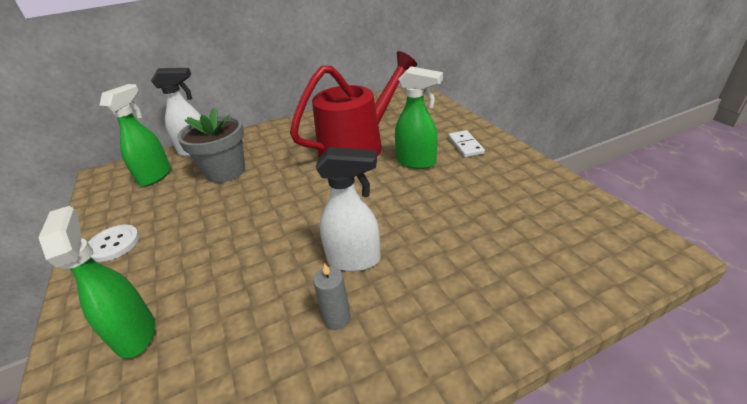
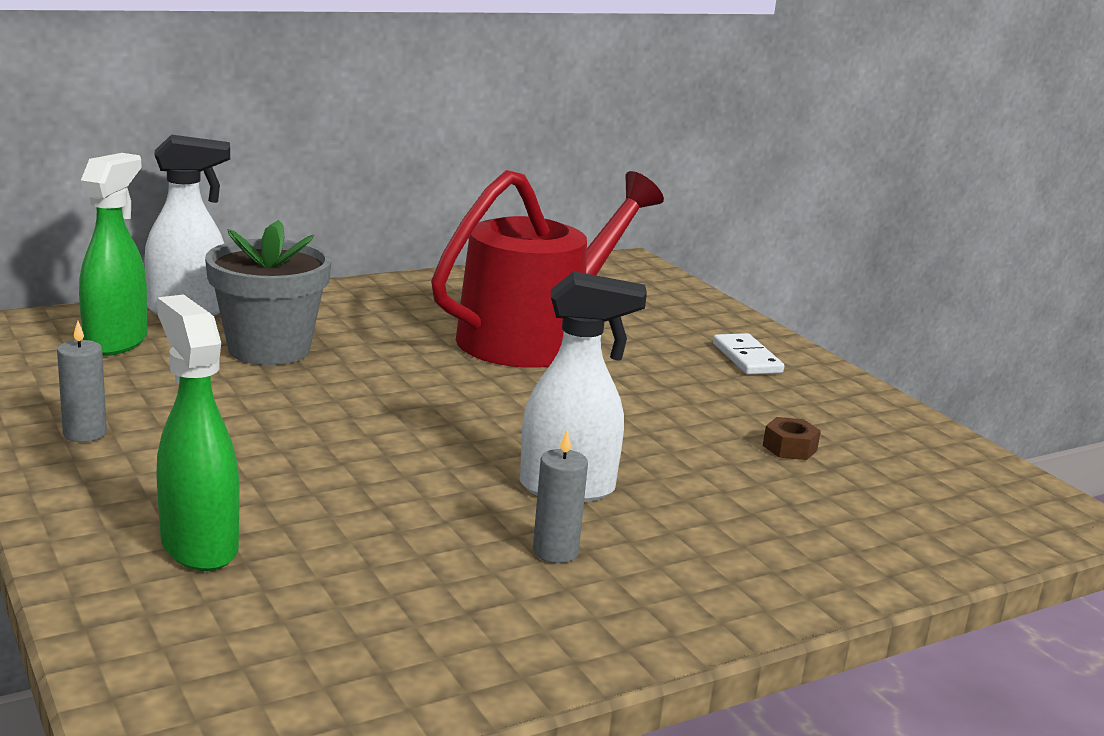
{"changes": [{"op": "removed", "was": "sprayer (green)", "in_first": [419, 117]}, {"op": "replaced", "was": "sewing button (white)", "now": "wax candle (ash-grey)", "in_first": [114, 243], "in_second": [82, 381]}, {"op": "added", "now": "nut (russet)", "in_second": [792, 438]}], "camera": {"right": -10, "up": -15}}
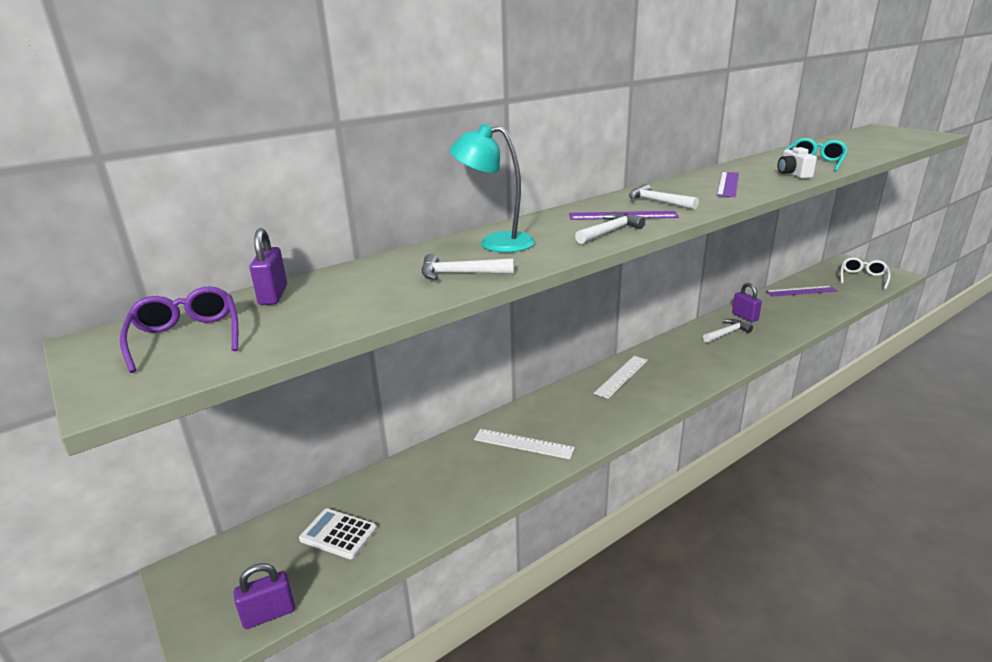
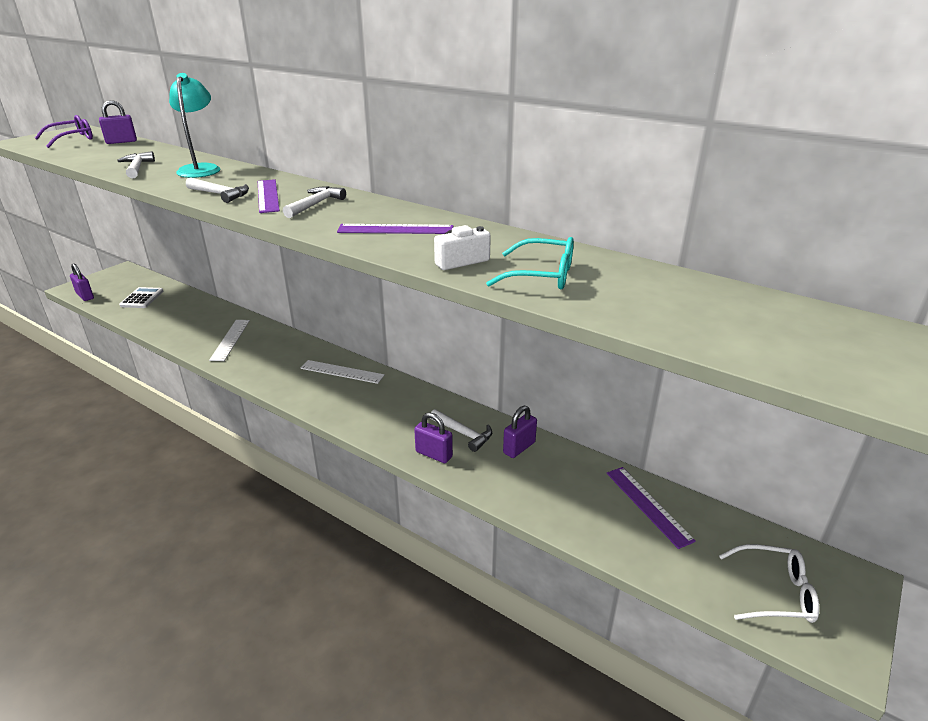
{"changes": [{"op": "added", "now": "padlock (violet)", "in_second": [433, 437]}], "camera": {"right": 70, "up": 5}}
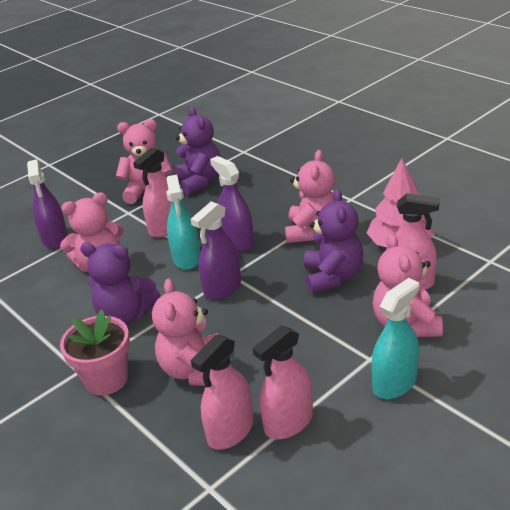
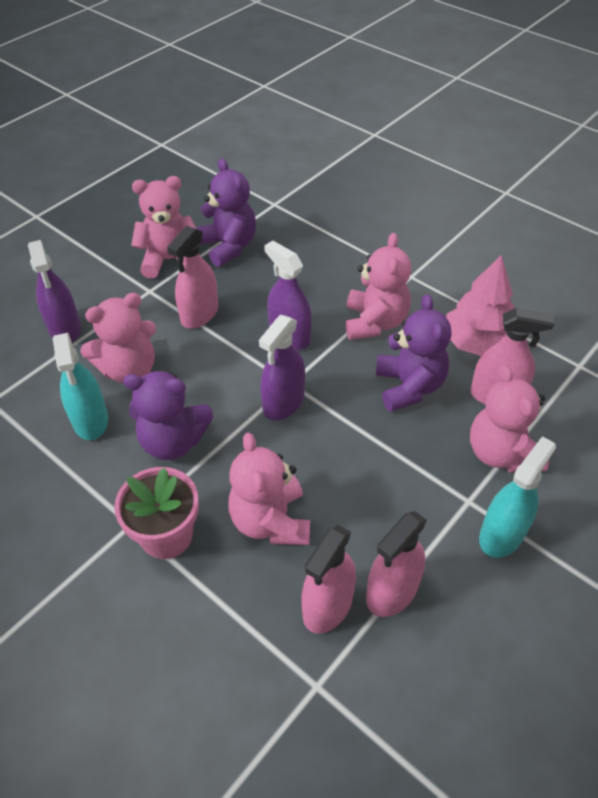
{"changes": [{"op": "moved", "was": "sprayer (teal)", "in_first": [183, 222], "in_second": [80, 386]}], "camera": {"right": -10, "up": 15}}
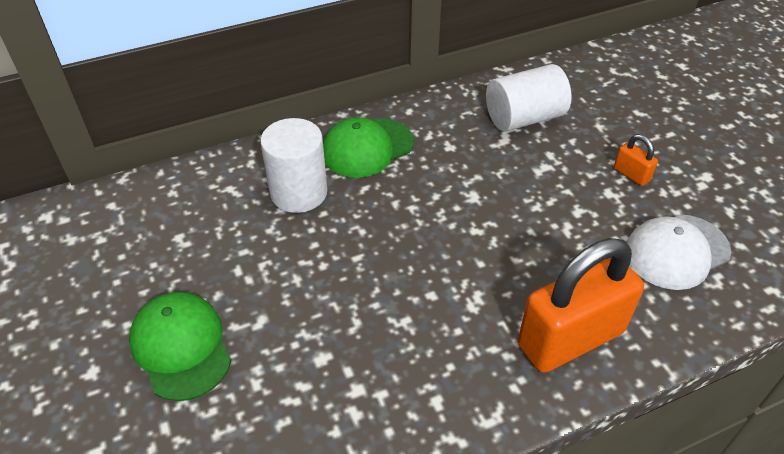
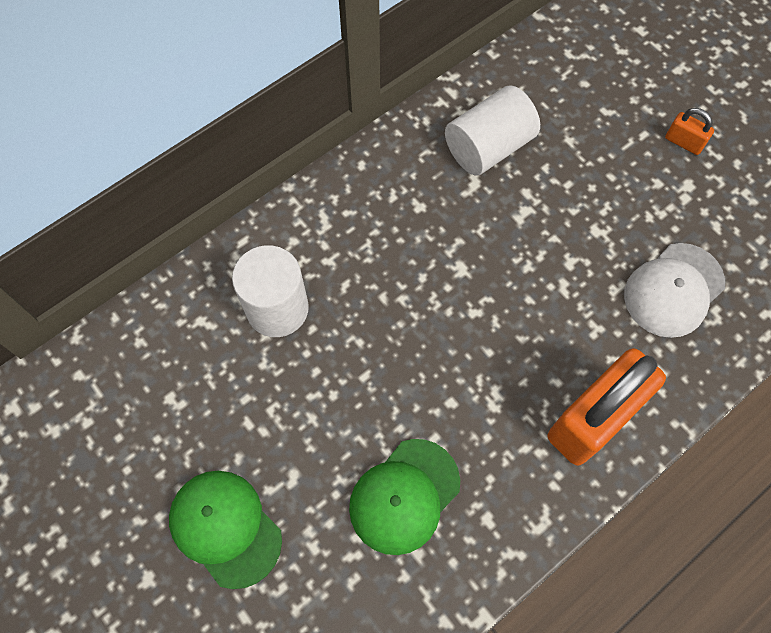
{"changes": [{"op": "moved", "was": "cap (green)", "in_first": [368, 147], "in_second": [404, 497]}, {"op": "moved", "was": "padlock (orange)", "in_first": [636, 160], "in_second": [689, 131]}], "camera": {"right": -15, "up": 20}}
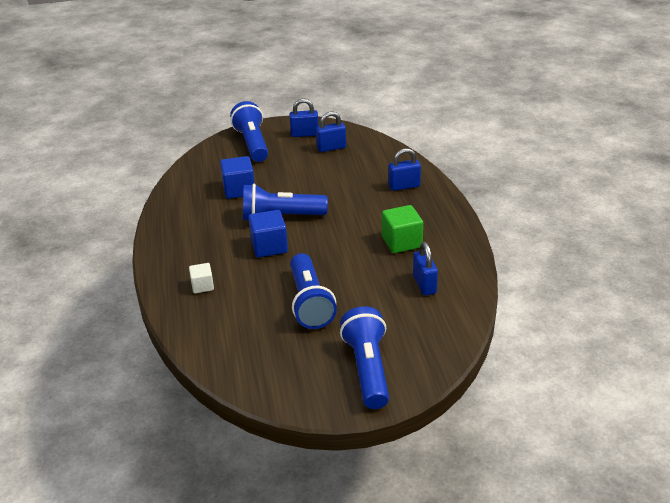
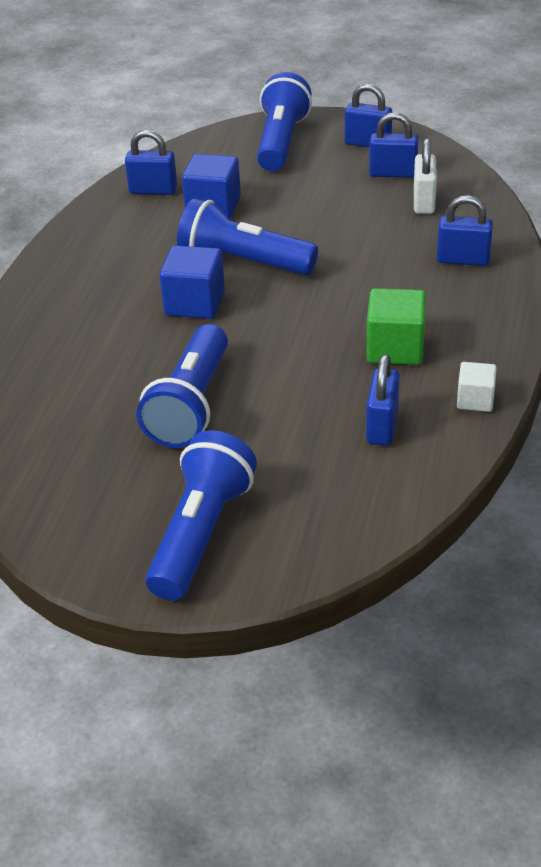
{"changes": [{"op": "moved", "was": "block (white)", "in_first": [201, 278], "in_second": [477, 387]}, {"op": "added", "now": "padlock (cobalt)", "in_second": [151, 162]}, {"op": "added", "now": "padlock (white)", "in_second": [425, 176]}], "camera": {"right": 25, "up": 5}}
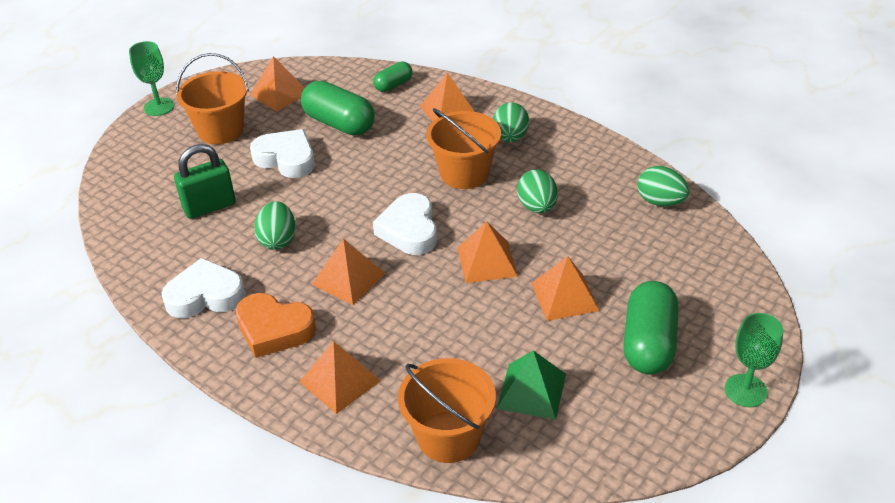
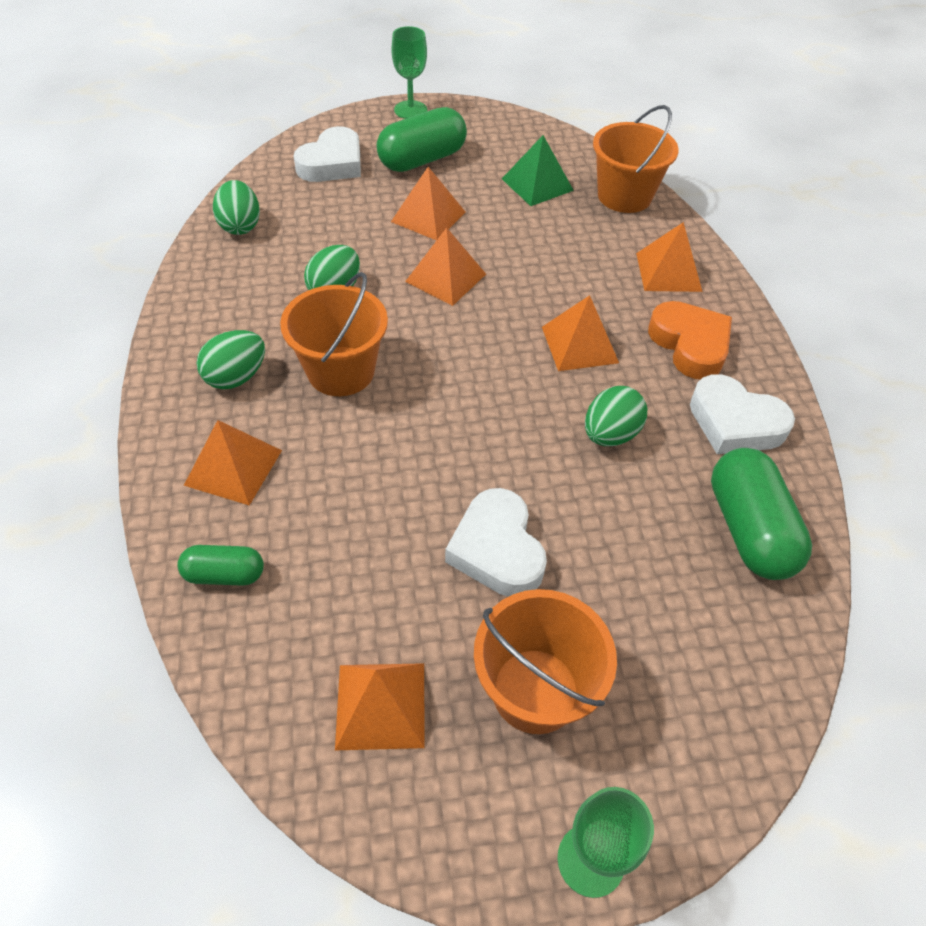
{"changes": [{"op": "moved", "was": "pill shape (green)", "in_first": [338, 108], "in_second": [761, 514]}, {"op": "removed", "was": "padlock (green)", "in_first": [205, 181]}, {"op": "moved", "was": "heart (white)", "in_first": [405, 224], "in_second": [327, 154]}], "camera": {"right": -140, "up": 10}}
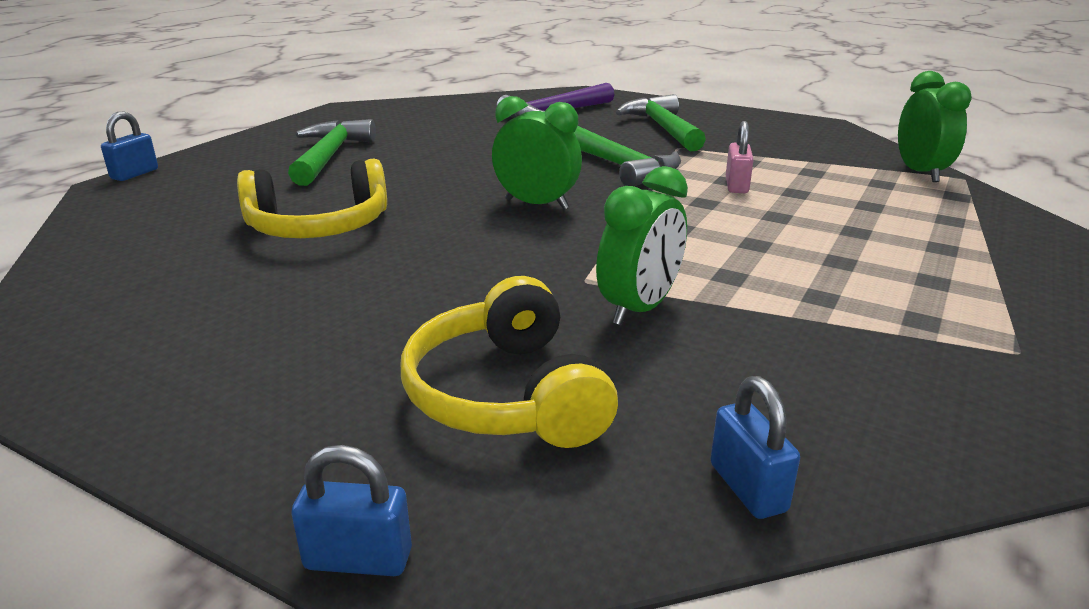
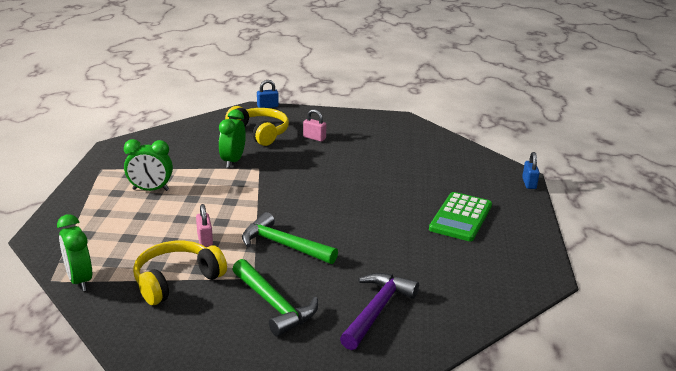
{"changes": [{"op": "moved", "was": "alarm clock (green)", "in_first": [537, 153], "in_second": [148, 165]}, {"op": "replaced", "was": "carpenter's hammer (green)", "now": "calculator (green)", "in_first": [332, 152], "in_second": [460, 216]}, {"op": "moved", "was": "headphones (golden)", "in_first": [312, 198], "in_second": [180, 273]}, {"op": "removed", "was": "padlock (cobalt)", "in_first": [755, 447]}, {"op": "added", "now": "padlock (rosy)", "in_second": [314, 125]}], "camera": {"right": 155, "up": 0}}
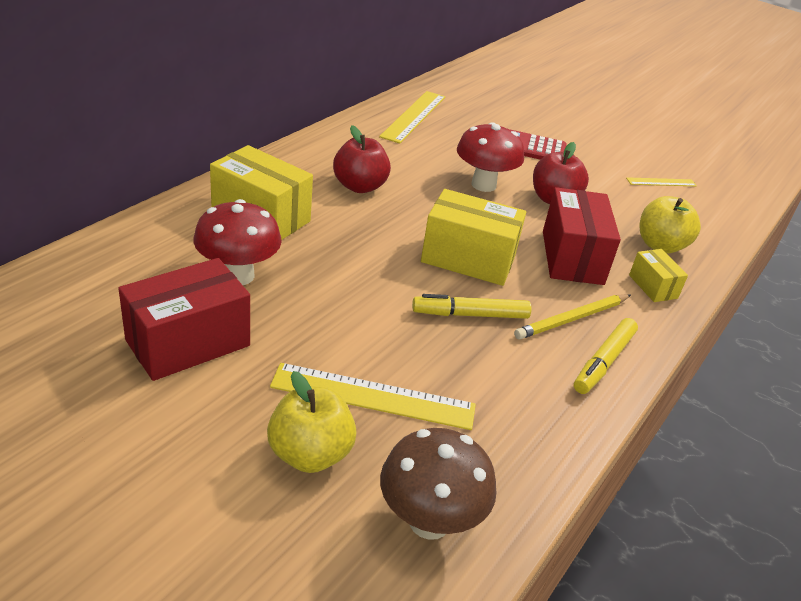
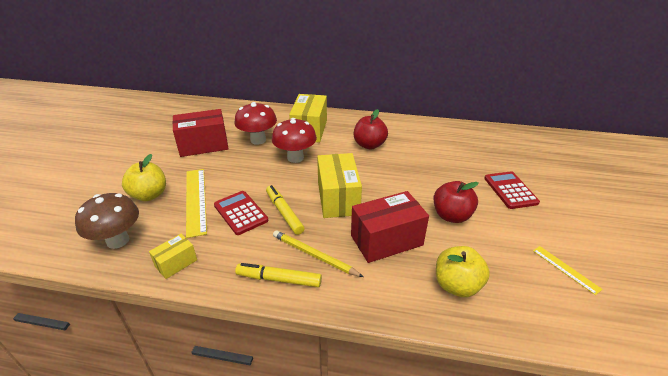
{"changes": [{"op": "removed", "was": "ruler (golden)", "in_first": [412, 117]}, {"op": "moved", "was": "mushroom (scarlet)", "in_first": [490, 157], "in_second": [294, 140]}, {"op": "moved", "was": "package (golden)", "in_first": [658, 275], "in_second": [173, 256]}, {"op": "turned", "was": "package (scarlet)", "in_first": [184, 319], "in_second": [200, 133], "clockwise": -45}, {"op": "added", "now": "calculator (scarlet)", "in_second": [241, 213]}], "camera": {"right": 70, "up": 0}}
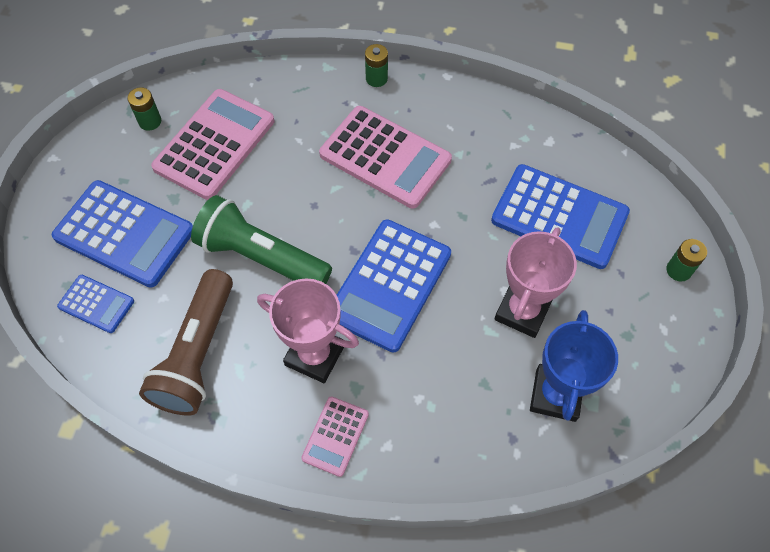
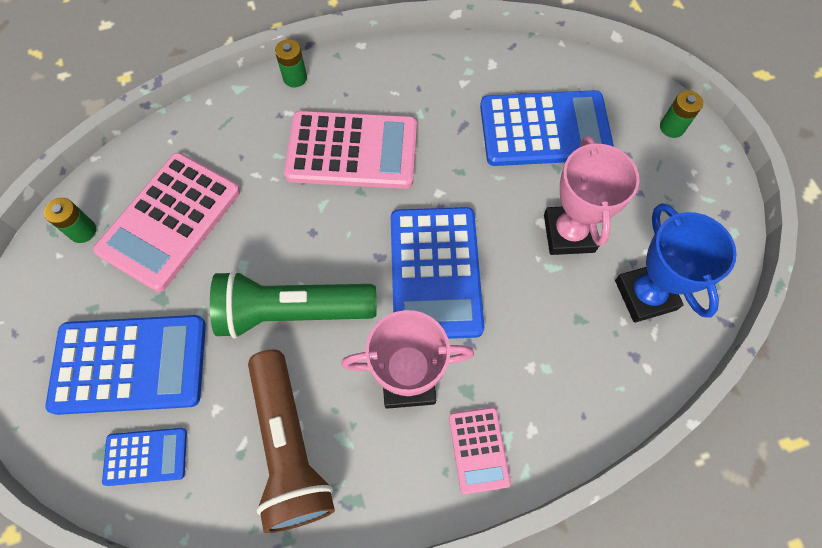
{"changes": [{"op": "turned", "was": "calculator (rosy)", "in_first": [212, 144], "in_second": [166, 222], "clockwise": -150}], "camera": {"right": -30, "up": 5}}
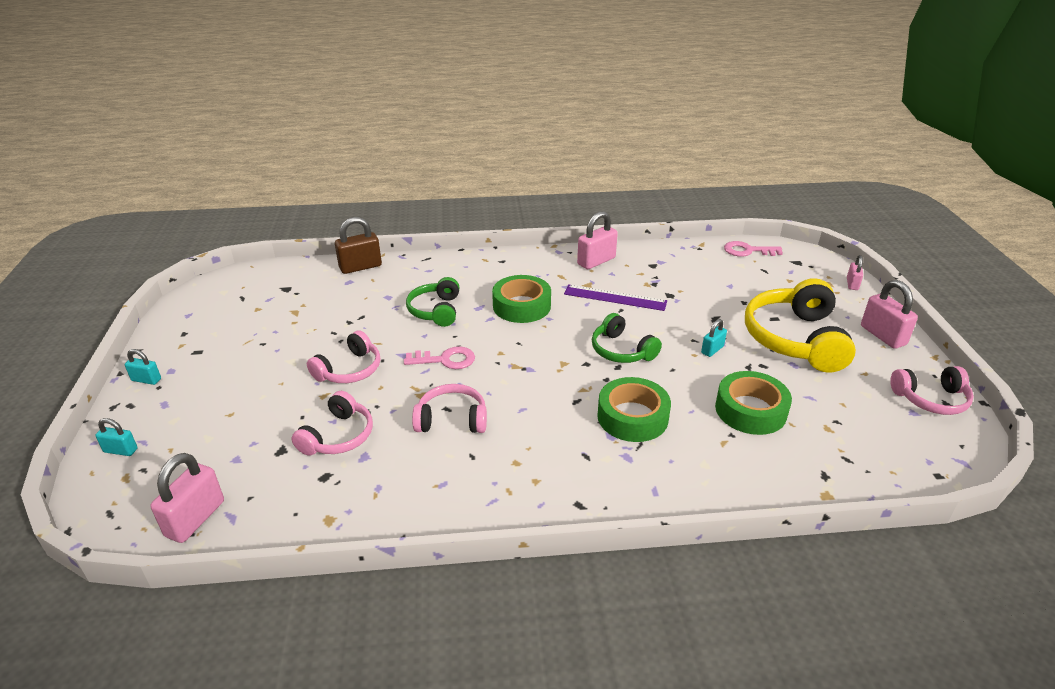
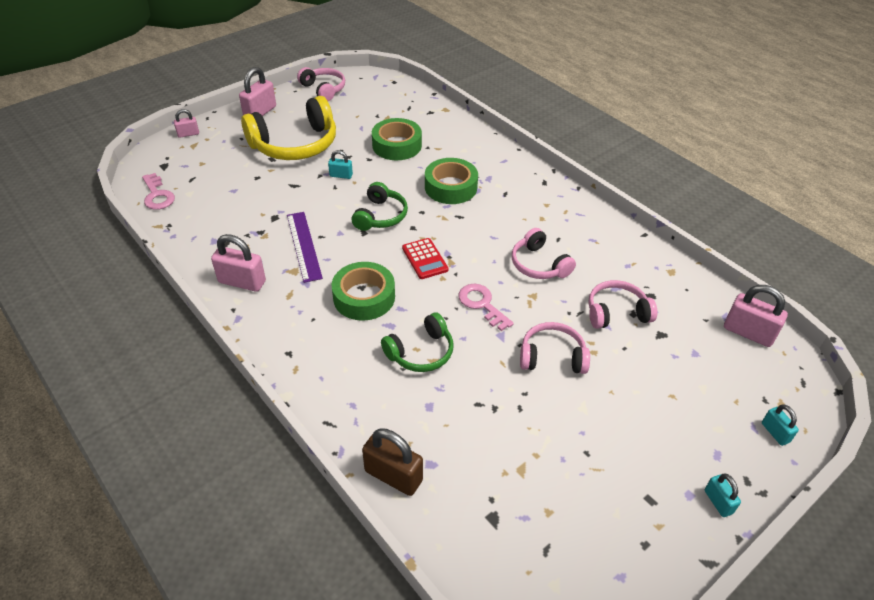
{"changes": [{"op": "turned", "was": "padlock (rosy)", "in_first": [187, 498], "in_second": [756, 316], "clockwise": 45}, {"op": "added", "now": "calculator (scarlet)", "in_second": [425, 258]}], "camera": {"right": -125, "up": 10}}
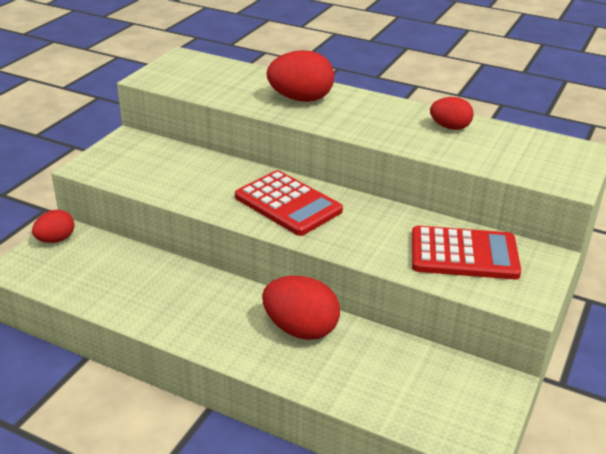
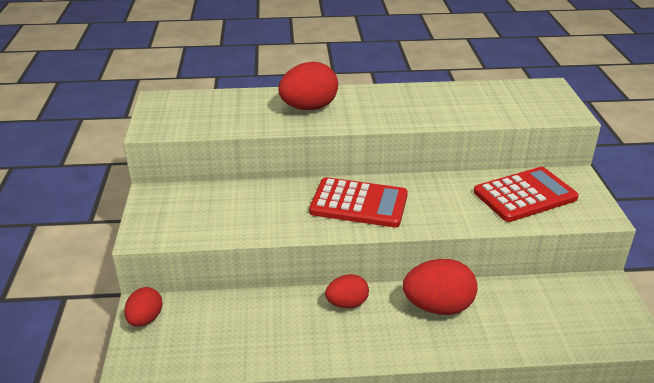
{"changes": [{"op": "moved", "was": "egg (scarlet)", "in_first": [452, 113], "in_second": [347, 291]}], "camera": {"right": -30, "up": 0}}
